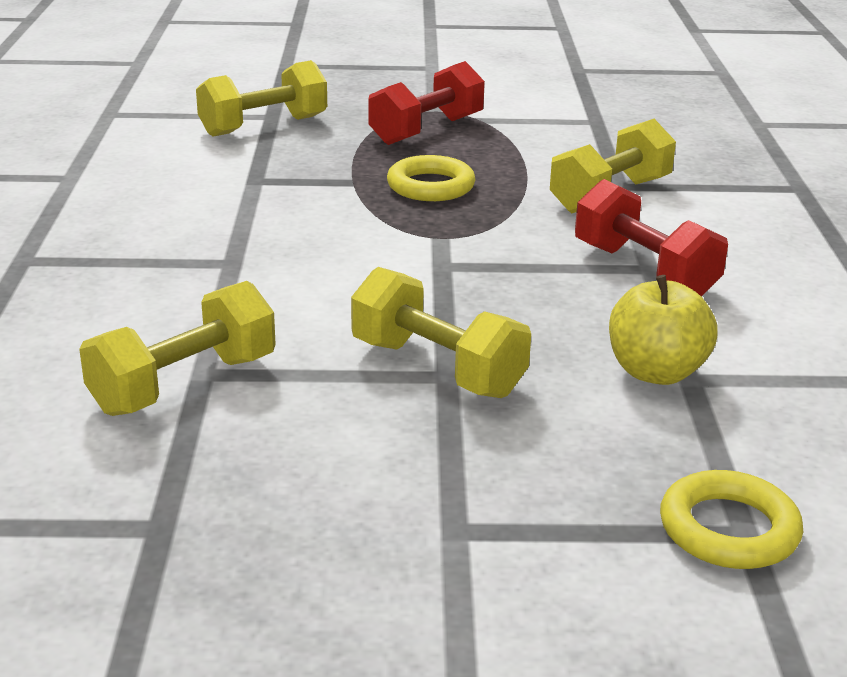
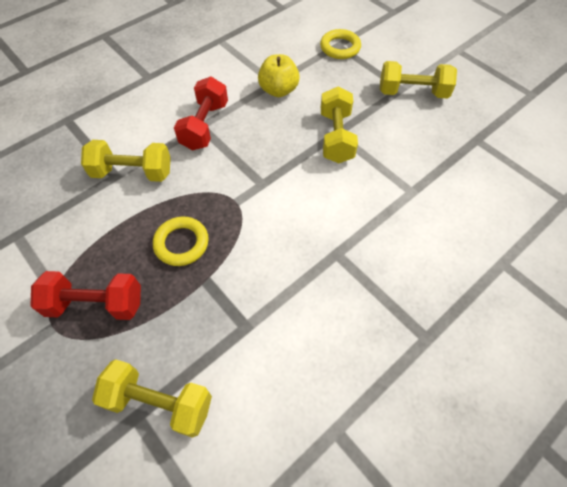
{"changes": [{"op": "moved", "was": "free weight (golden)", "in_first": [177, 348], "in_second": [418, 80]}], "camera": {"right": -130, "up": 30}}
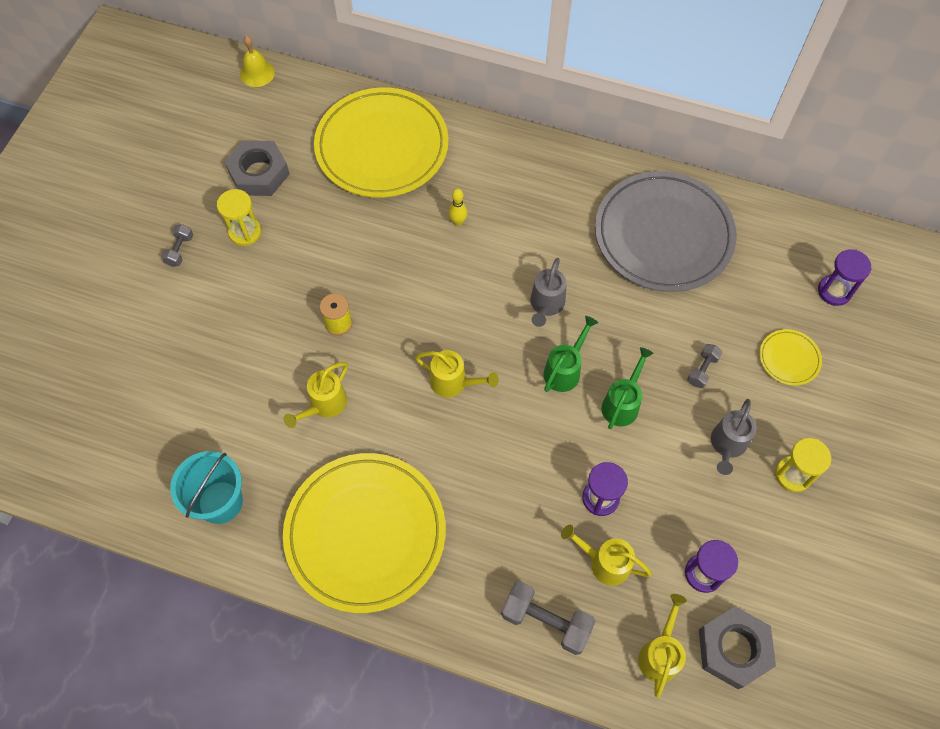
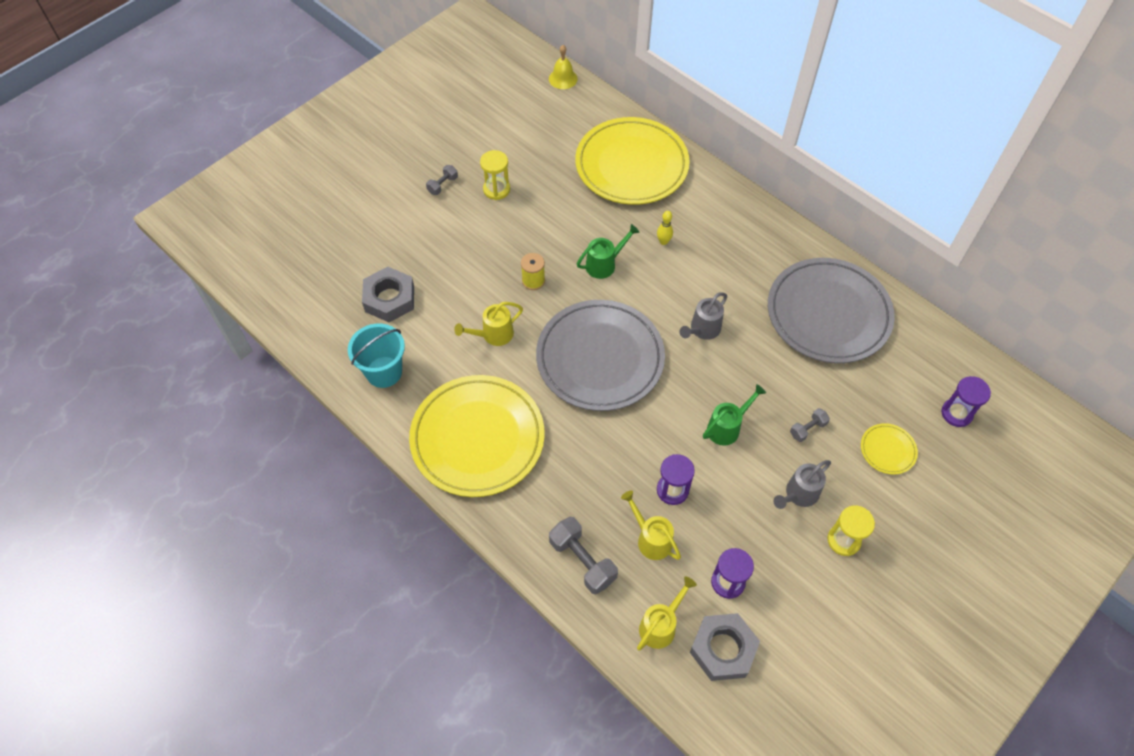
{"changes": [{"op": "moved", "was": "nut (ash-grey)", "in_first": [257, 168], "in_second": [388, 294]}, {"op": "moved", "was": "watering can (green)", "in_first": [571, 354], "in_second": [608, 251]}, {"op": "replaced", "was": "watering can (golden)", "now": "dinner plate (ash-grey)", "in_first": [457, 374], "in_second": [600, 355]}], "camera": {"right": 25, "up": -5}}
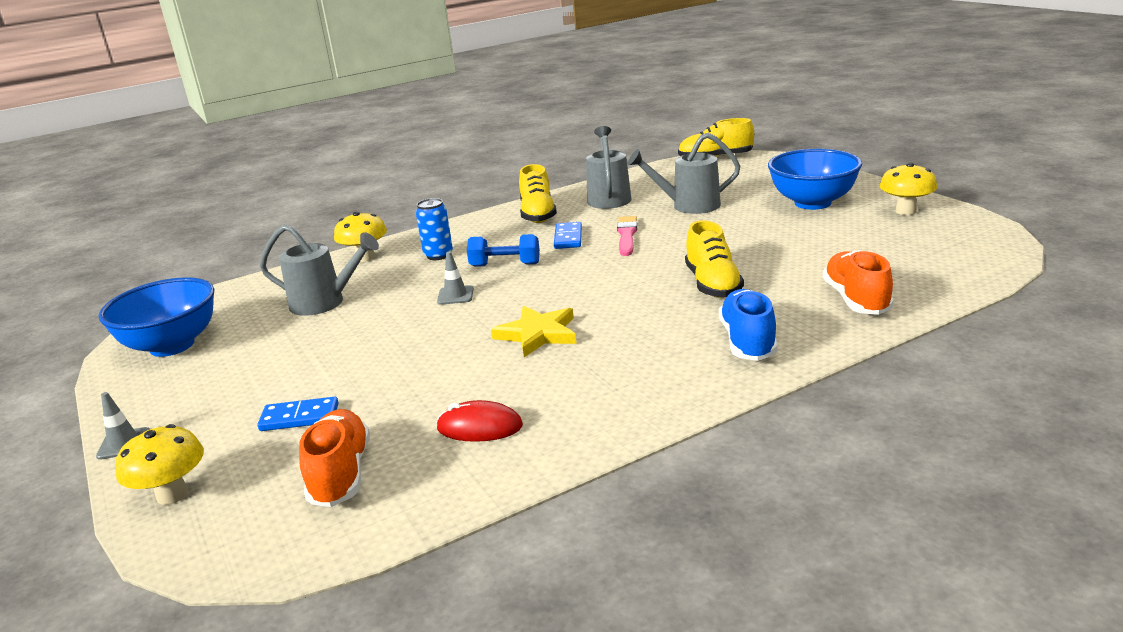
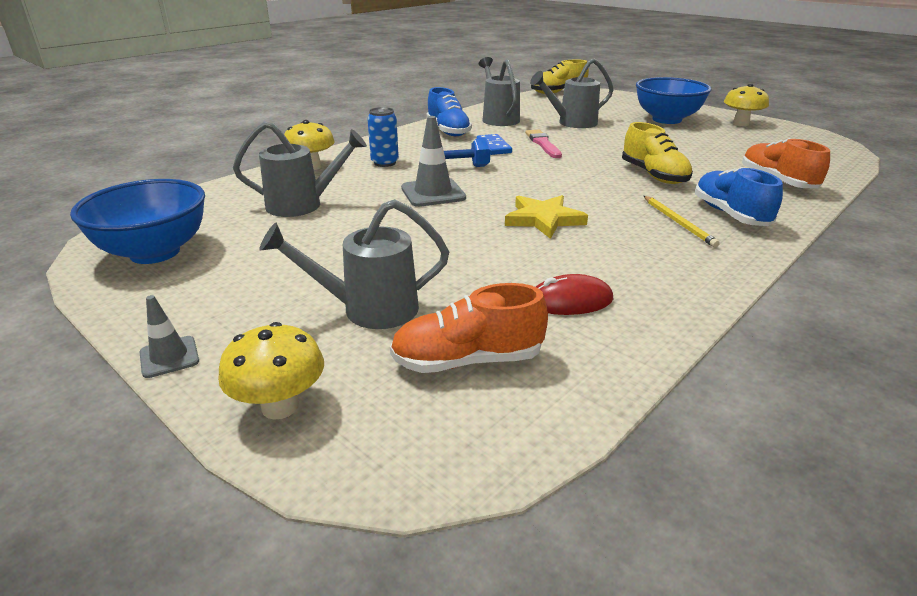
{"changes": [{"op": "recoloured", "was": "sneaker (golden)", "now": "sneaker (cobalt)", "in_first": [538, 193], "in_second": [449, 111]}, {"op": "resized", "was": "traffic cone (ash-grey)", "in_first": [455, 278], "in_second": [433, 161], "ratio": 1.71}, {"op": "replaced", "was": "domino (cobalt)", "now": "watering can (ash-grey)", "in_first": [298, 414], "in_second": [354, 264]}, {"op": "turned", "was": "sneaker (orange)", "in_first": [334, 458], "in_second": [469, 328], "clockwise": -75}, {"op": "added", "now": "wooden pencil (golden)", "in_second": [682, 221]}], "camera": {"right": -20, "up": 5}}
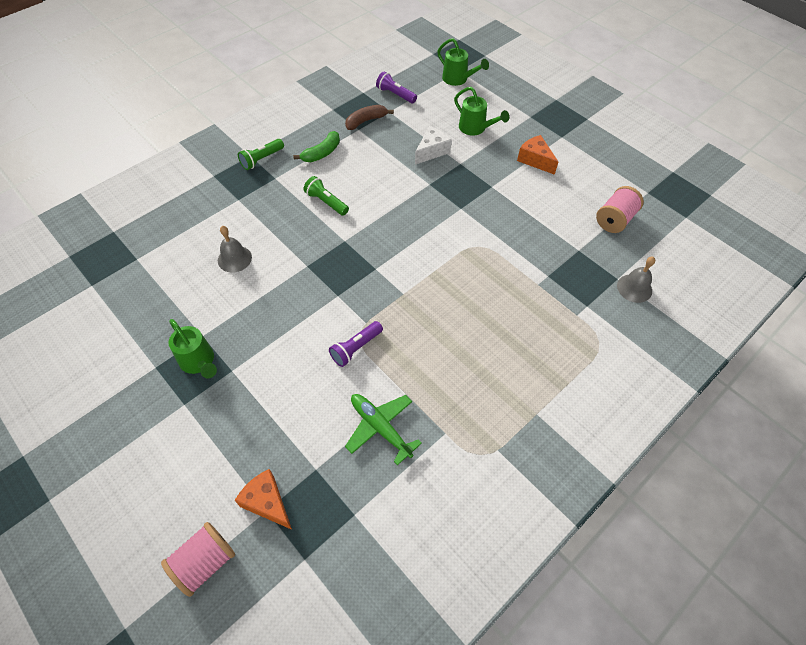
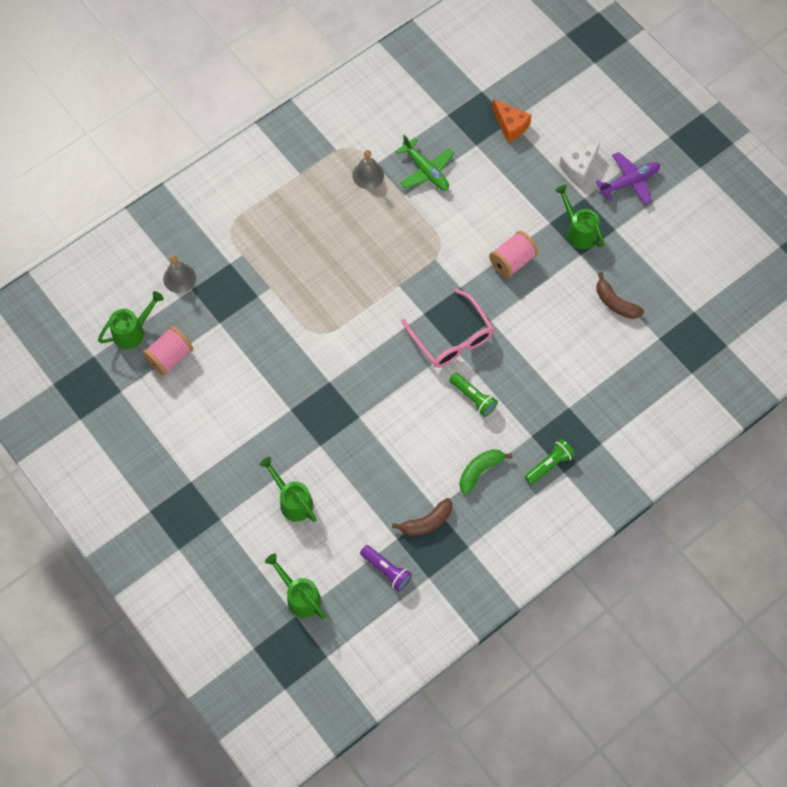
{"changes": [{"op": "moved", "was": "cheese wedge (white)", "in_first": [433, 145], "in_second": [579, 163]}, {"op": "removed", "was": "cheese wedge (orange)", "in_first": [537, 155]}, {"op": "moved", "was": "bell (ash-grey)", "in_first": [235, 249], "in_second": [368, 169]}, {"op": "removed", "was": "torch (violet)", "in_first": [356, 344]}, {"op": "moved", "was": "bobbin (rosy)", "in_first": [198, 559], "in_second": [513, 254]}, {"op": "added", "now": "toy plane (violet)", "in_second": [627, 178]}, {"op": "added", "now": "banana fruit (russet)", "in_second": [620, 295]}, {"op": "added", "now": "glasses (rosy)", "in_second": [447, 328]}, {"op": "added", "now": "watering can (green)", "in_second": [131, 320]}], "camera": {"right": -175, "up": 10}}
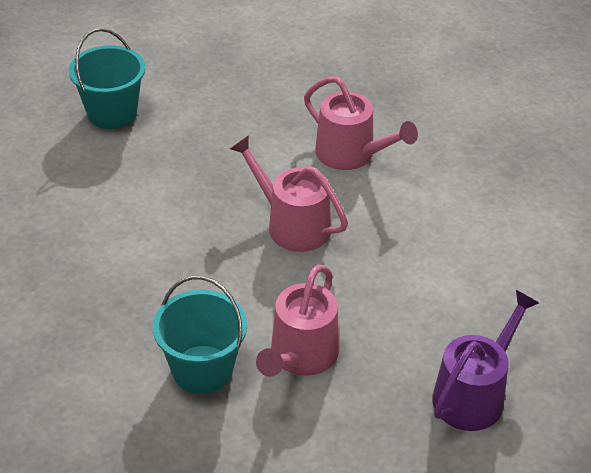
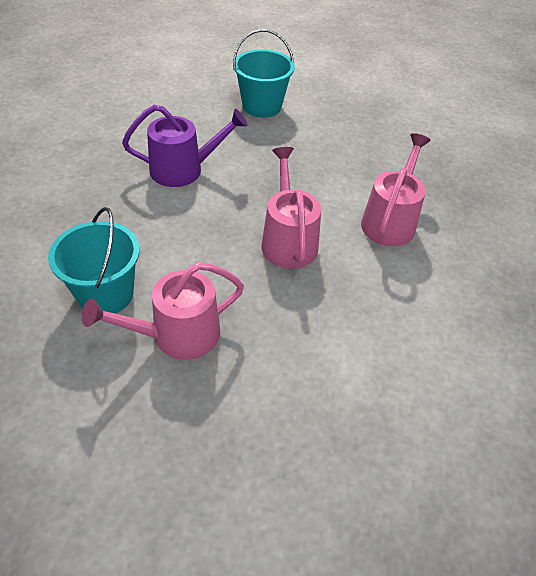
{"changes": [{"op": "turned", "was": "watering can (rosy)", "in_first": [361, 123], "in_second": [396, 189], "clockwise": -150}, {"op": "moved", "was": "watering can (violet)", "in_first": [485, 360], "in_second": [185, 146]}], "camera": {"right": 40, "up": 5}}
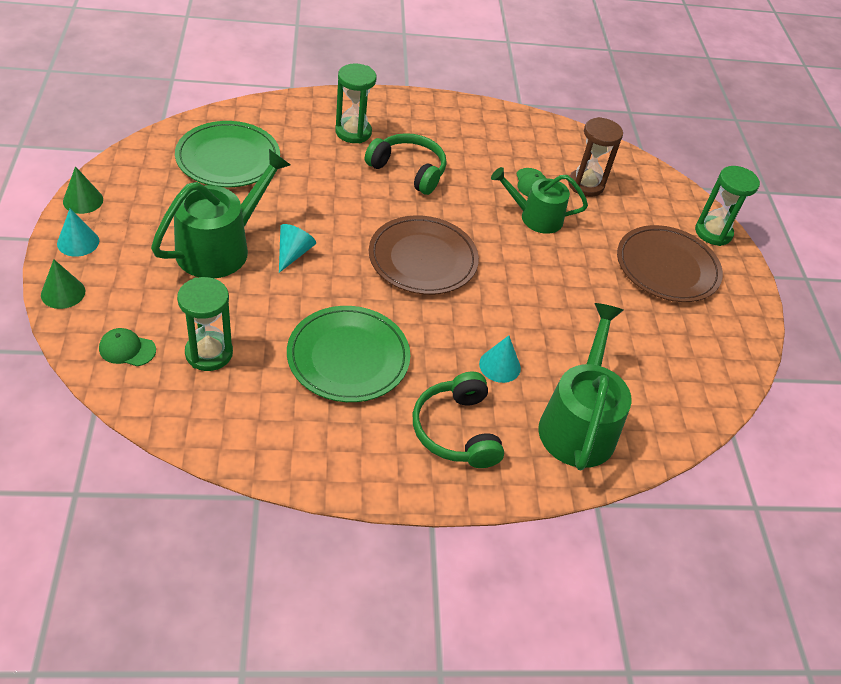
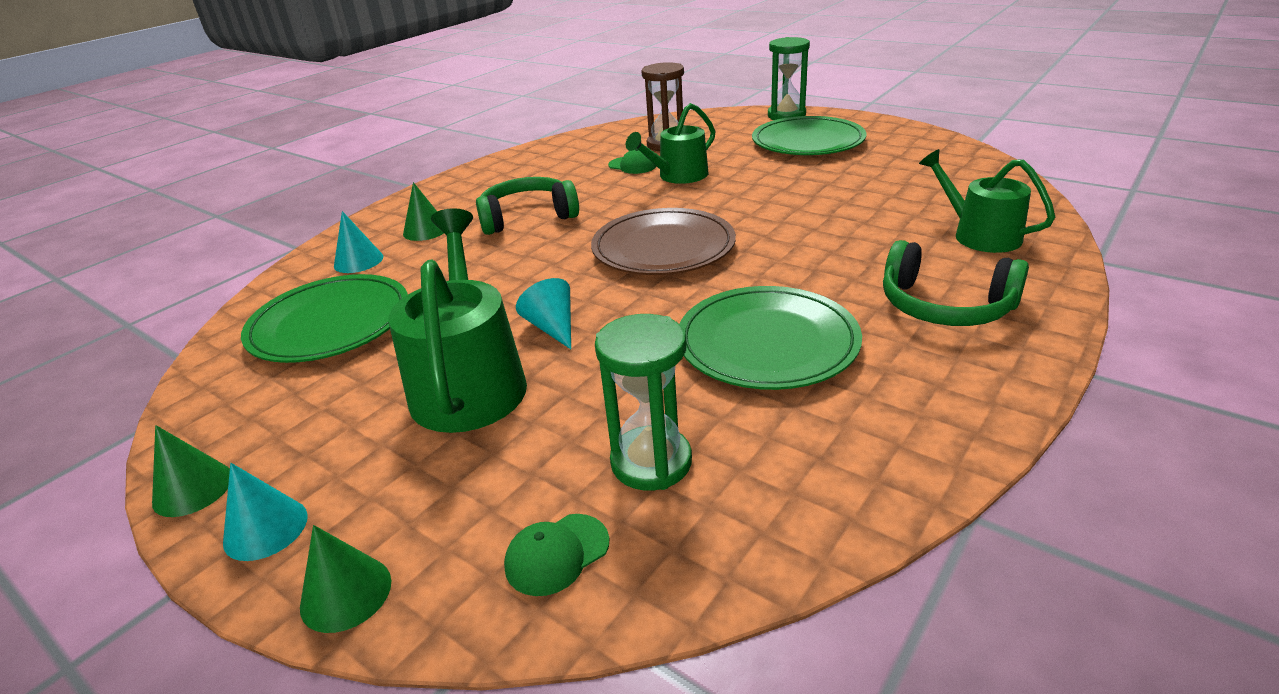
{"changes": [{"op": "replaced", "was": "hourglass (green)", "now": "cone (green)", "in_first": [356, 103], "in_second": [423, 211]}, {"op": "recoloured", "was": "dinner plate (russet)", "now": "dinner plate (green)", "in_first": [670, 263], "in_second": [809, 135]}, {"op": "resized", "was": "watering can (green)", "in_first": [585, 386], "in_second": [987, 201], "ratio": 0.66}, {"op": "moved", "was": "cone (teal)", "in_first": [500, 359], "in_second": [358, 242]}], "camera": {"right": -40, "up": -15}}
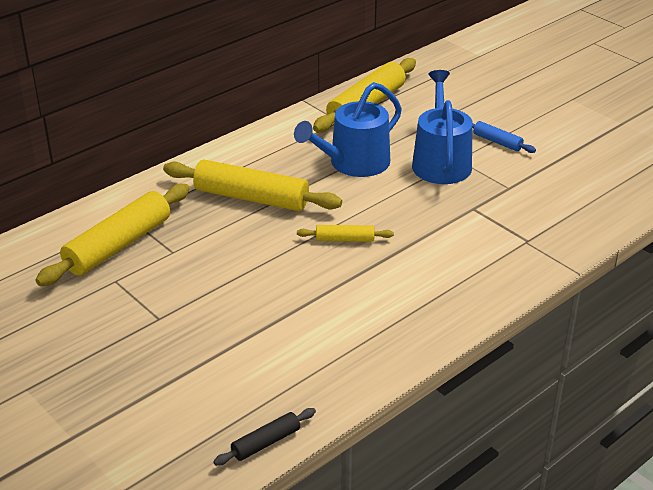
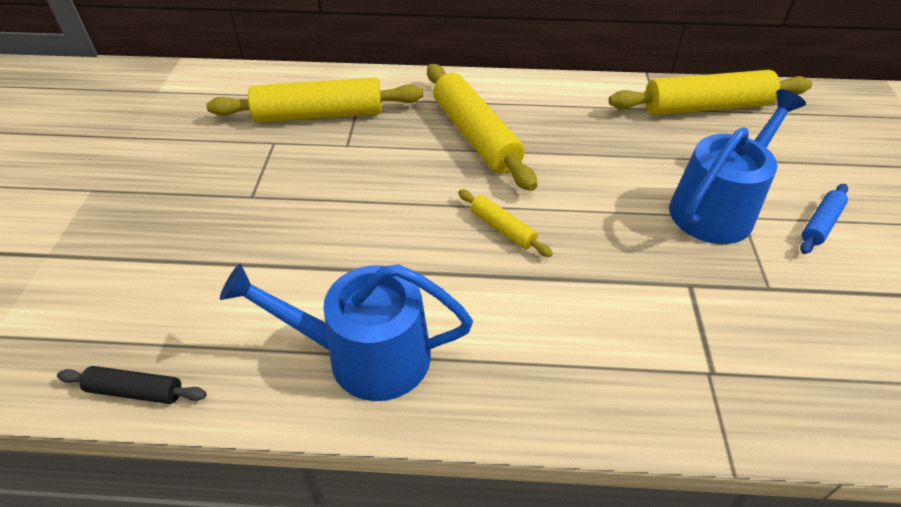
{"changes": [{"op": "moved", "was": "watering can (cobalt)", "in_first": [348, 129], "in_second": [346, 332]}, {"op": "turned", "was": "rolling pin (cobalt)", "in_first": [504, 137], "in_second": [824, 219], "clockwise": 45}], "camera": {"right": 45, "up": 10}}
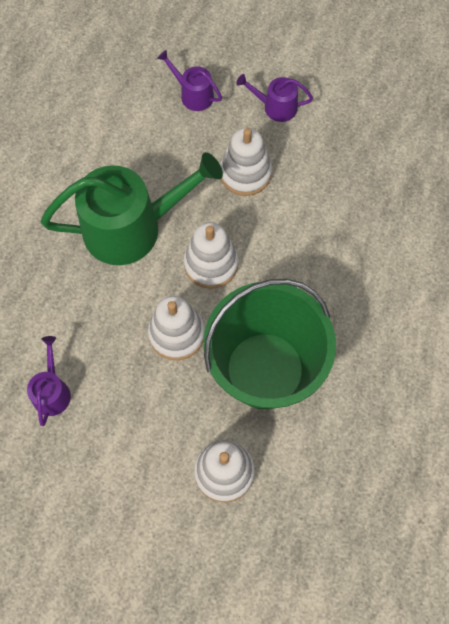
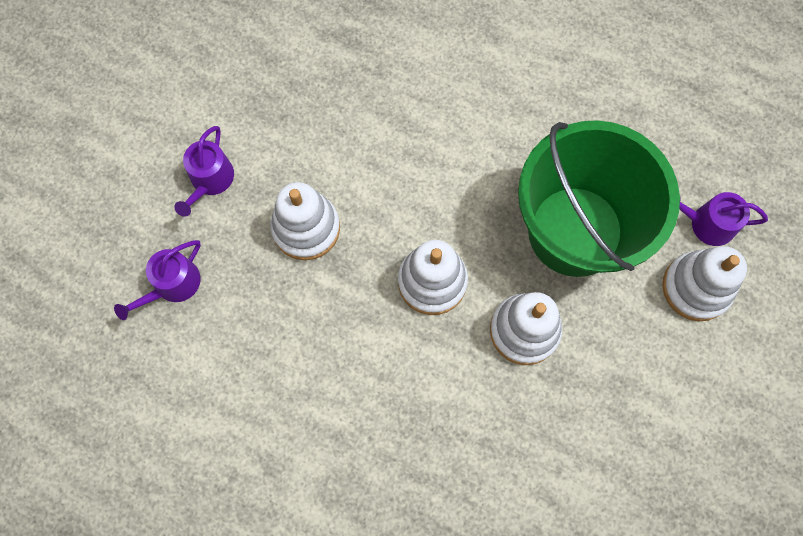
{"changes": [{"op": "removed", "was": "watering can (green)", "in_first": [132, 208]}, {"op": "moved", "was": "watering can (violet)", "in_first": [49, 381], "in_second": [723, 219]}], "camera": {"right": -85, "up": 5}}
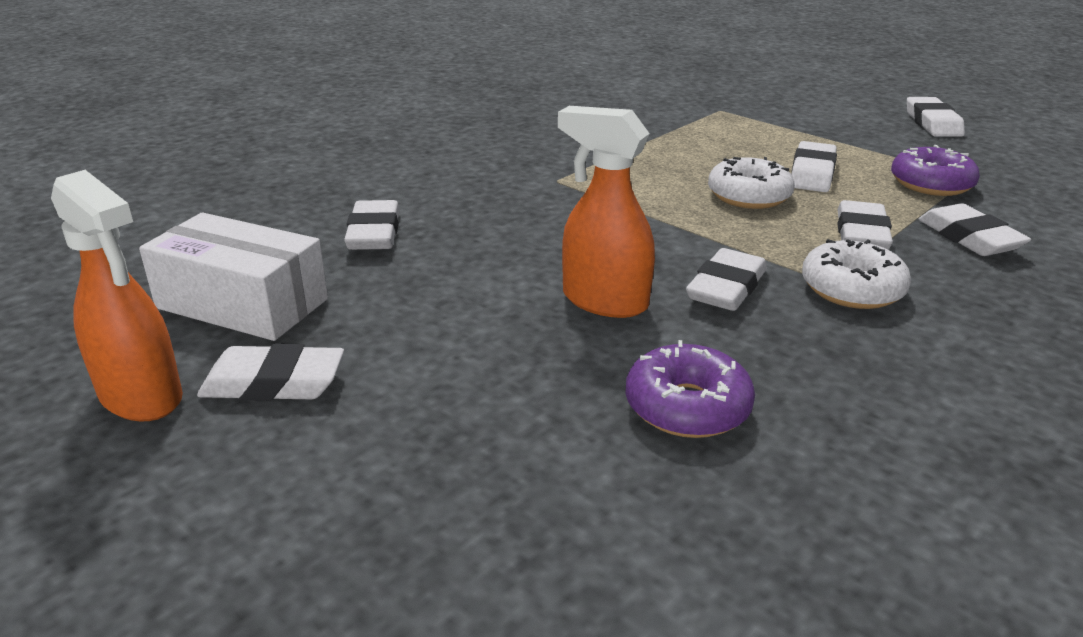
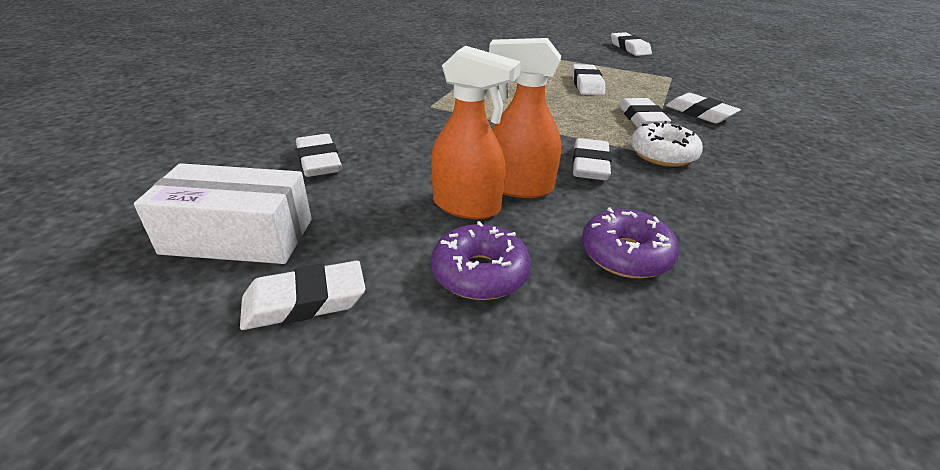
{"changes": [{"op": "moved", "was": "doughnut (violet)", "in_first": [935, 170], "in_second": [481, 260]}, {"op": "removed", "was": "doughnut (white)", "in_first": [751, 183]}, {"op": "moved", "was": "sprayer (orange)", "in_first": [117, 296], "in_second": [476, 132]}], "camera": {"right": -20, "up": 5}}
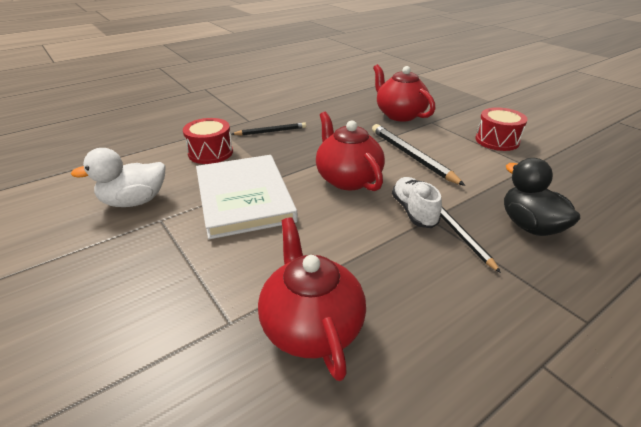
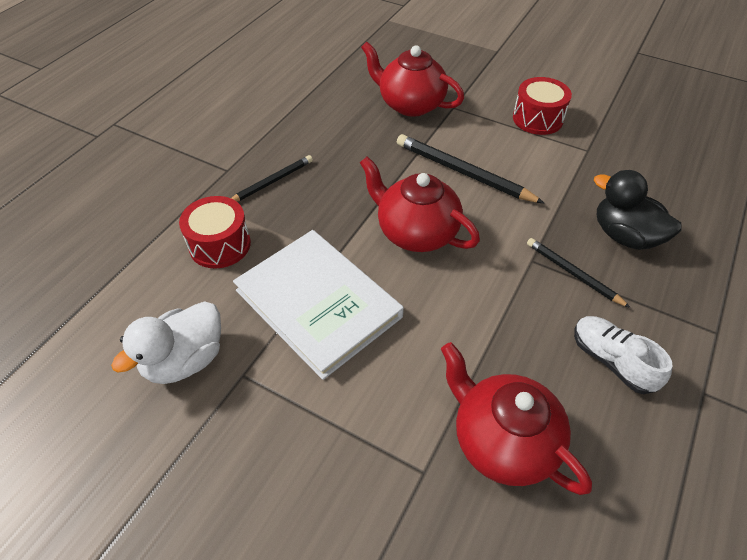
{"changes": [{"op": "moved", "was": "sneaker (white)", "in_first": [417, 202], "in_second": [623, 355]}], "camera": {"right": -25, "up": 15}}
